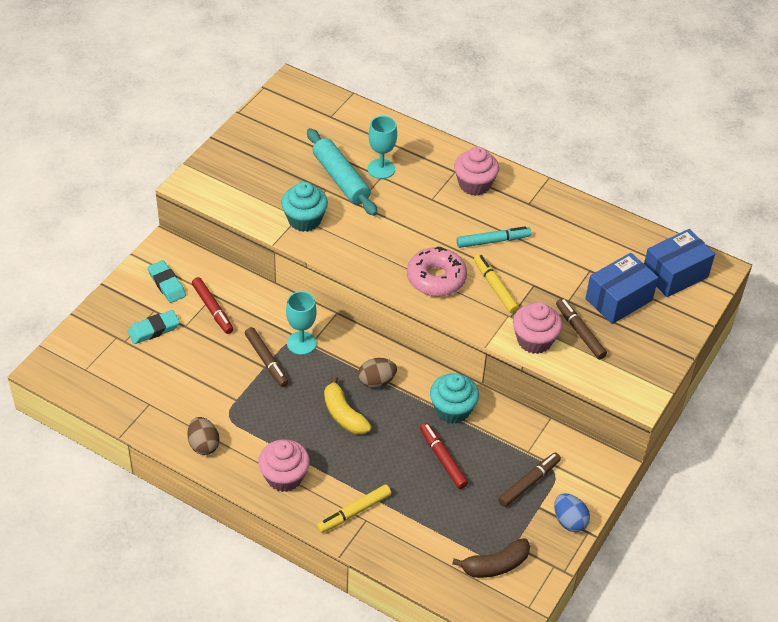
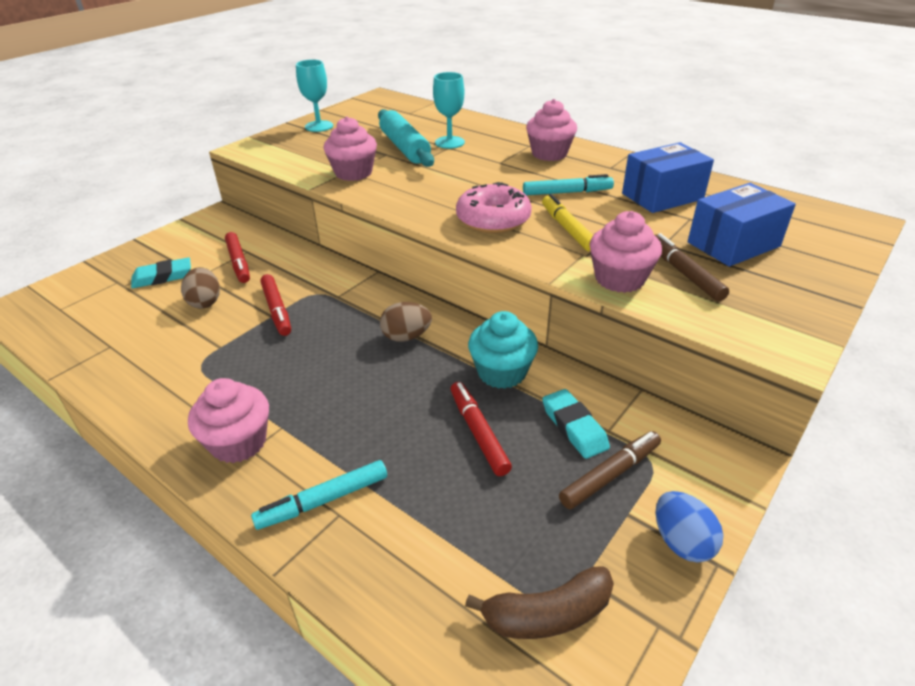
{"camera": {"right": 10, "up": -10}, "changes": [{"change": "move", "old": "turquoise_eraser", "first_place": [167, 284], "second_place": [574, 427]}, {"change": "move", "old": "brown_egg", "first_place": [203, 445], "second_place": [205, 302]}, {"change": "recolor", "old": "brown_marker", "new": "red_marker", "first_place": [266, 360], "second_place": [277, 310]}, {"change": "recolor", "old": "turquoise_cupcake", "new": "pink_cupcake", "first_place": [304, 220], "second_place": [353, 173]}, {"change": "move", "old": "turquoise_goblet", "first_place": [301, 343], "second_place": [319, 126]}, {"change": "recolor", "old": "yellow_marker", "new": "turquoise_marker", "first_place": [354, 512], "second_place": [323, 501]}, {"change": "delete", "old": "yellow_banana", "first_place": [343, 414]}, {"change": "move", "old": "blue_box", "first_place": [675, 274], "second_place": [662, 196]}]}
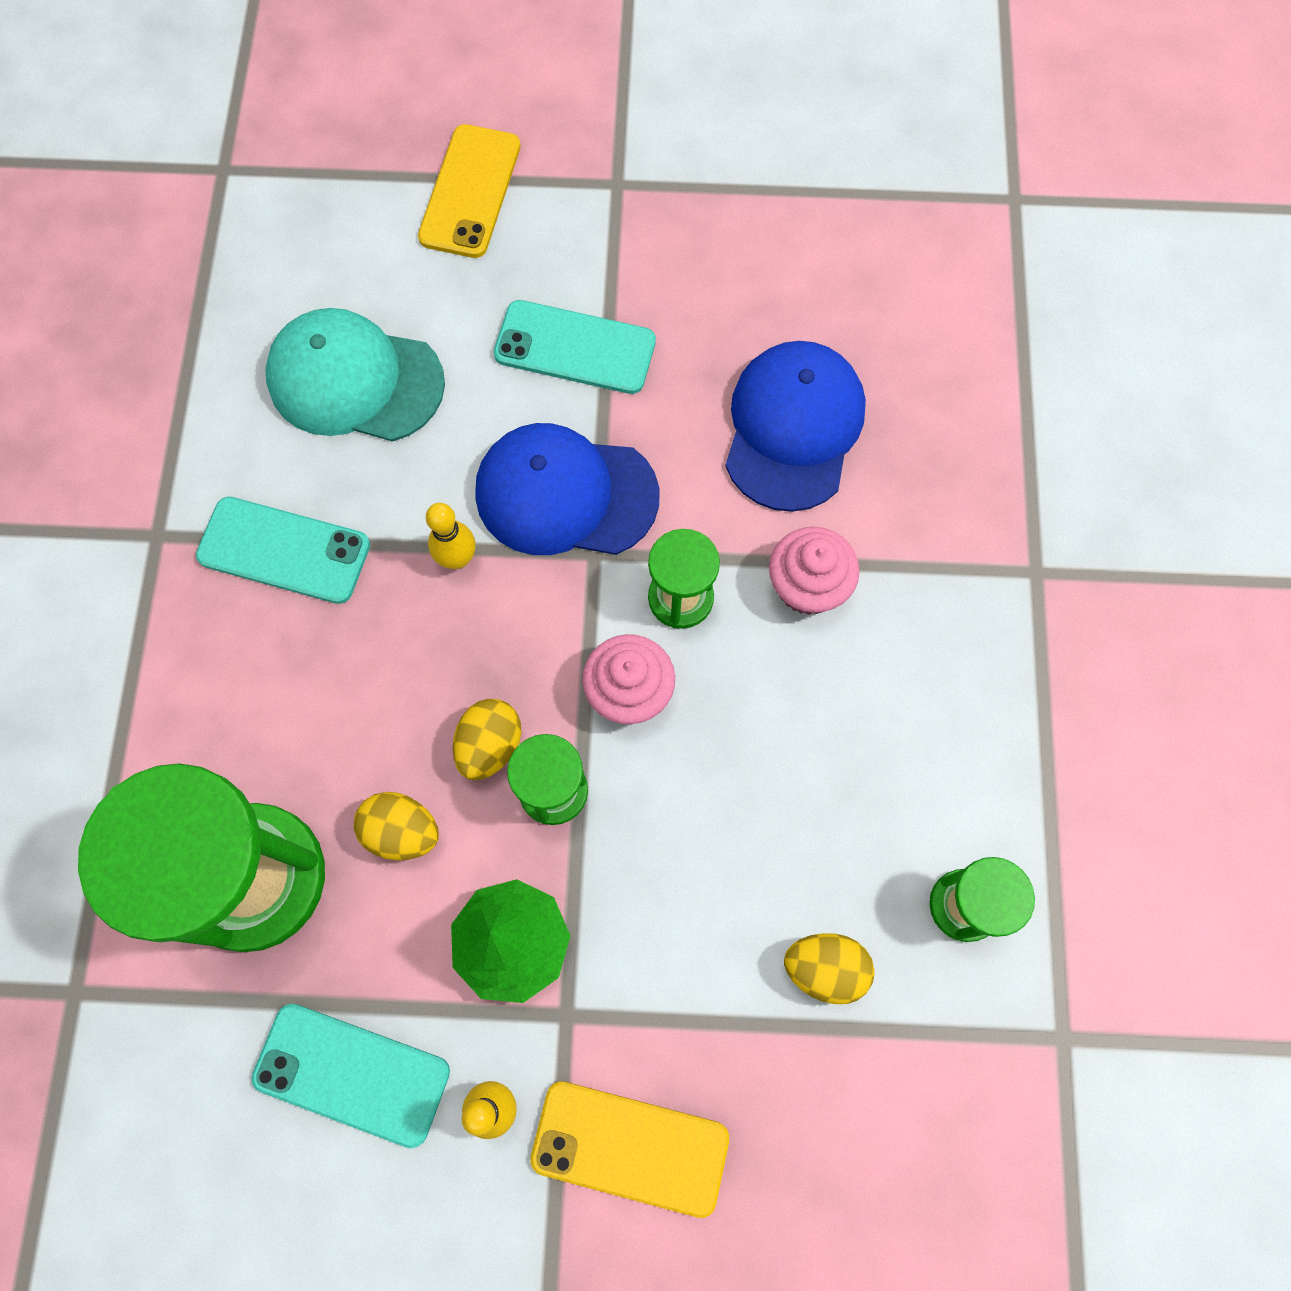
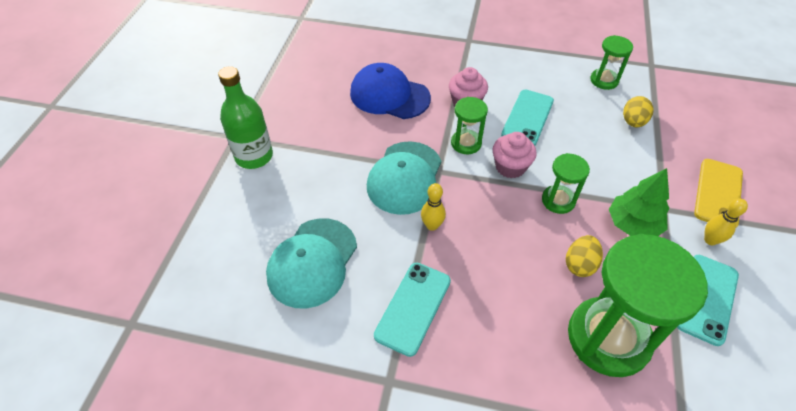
{"camera": {"right": -80, "up": -20}, "changes": [{"change": "delete", "old": "yellow_phone", "first_place": [470, 192]}, {"change": "delete", "old": "yellow_egg", "first_place": [490, 745]}, {"change": "recolor", "old": "blue_cap", "new": "turquoise_cap", "first_place": [566, 494], "second_place": [405, 177]}, {"change": "move", "old": "turquoise_phone", "first_place": [575, 348], "second_place": [527, 118]}, {"change": "insert", "new": "green_bottle", "second_place": [254, 156]}]}
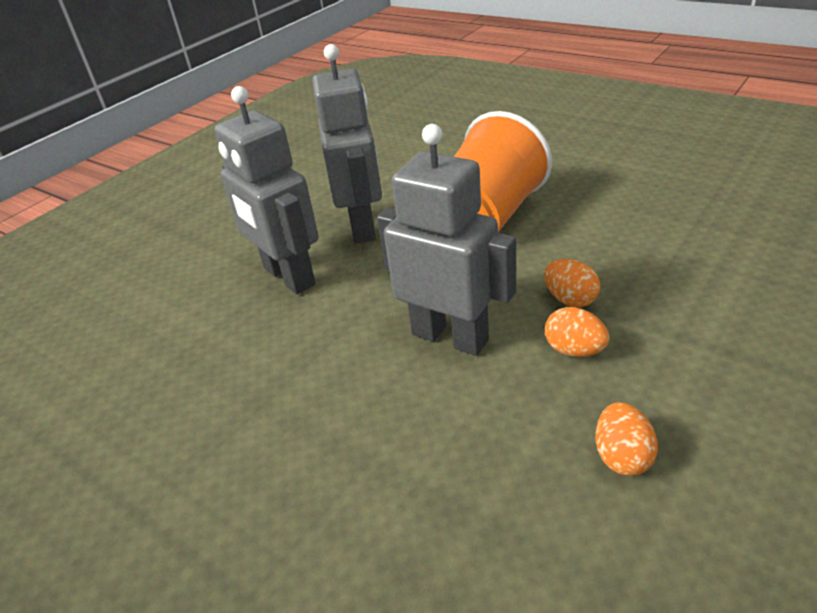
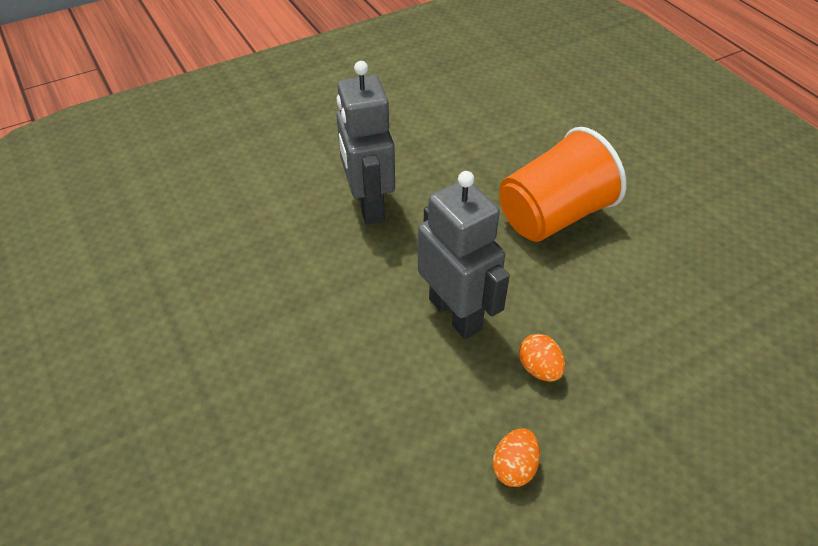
{"camera": {"right": 20, "up": 10}, "changes": [{"change": "delete", "old": "grey_robot", "first_place": [362, 226]}, {"change": "delete", "old": "orange_egg", "first_place": [570, 300]}]}
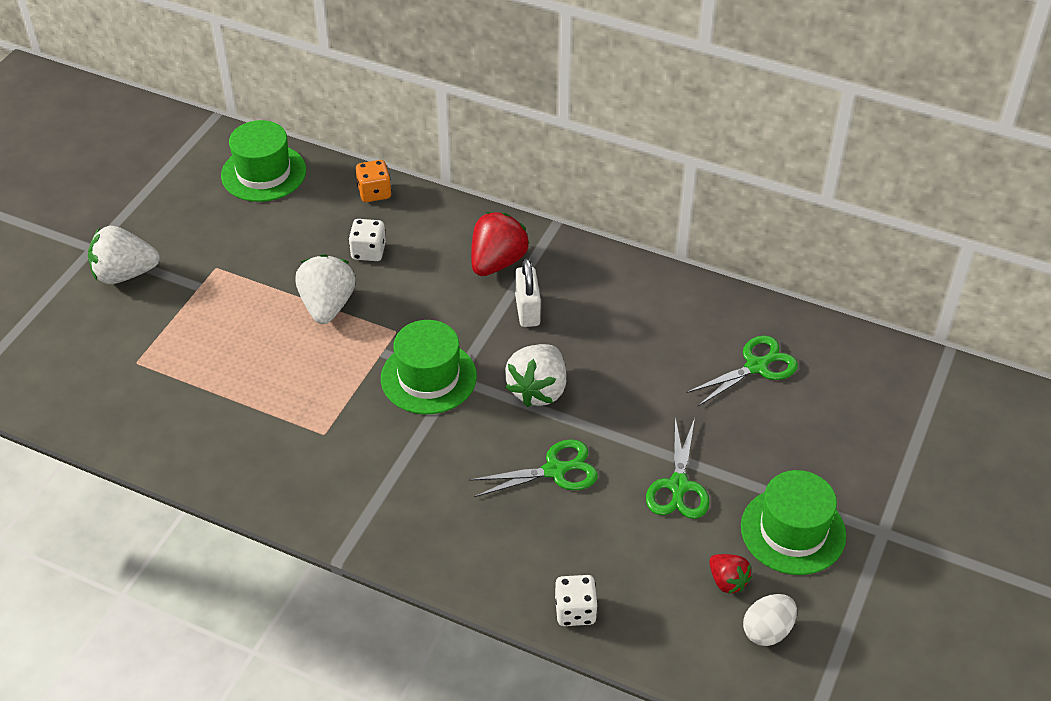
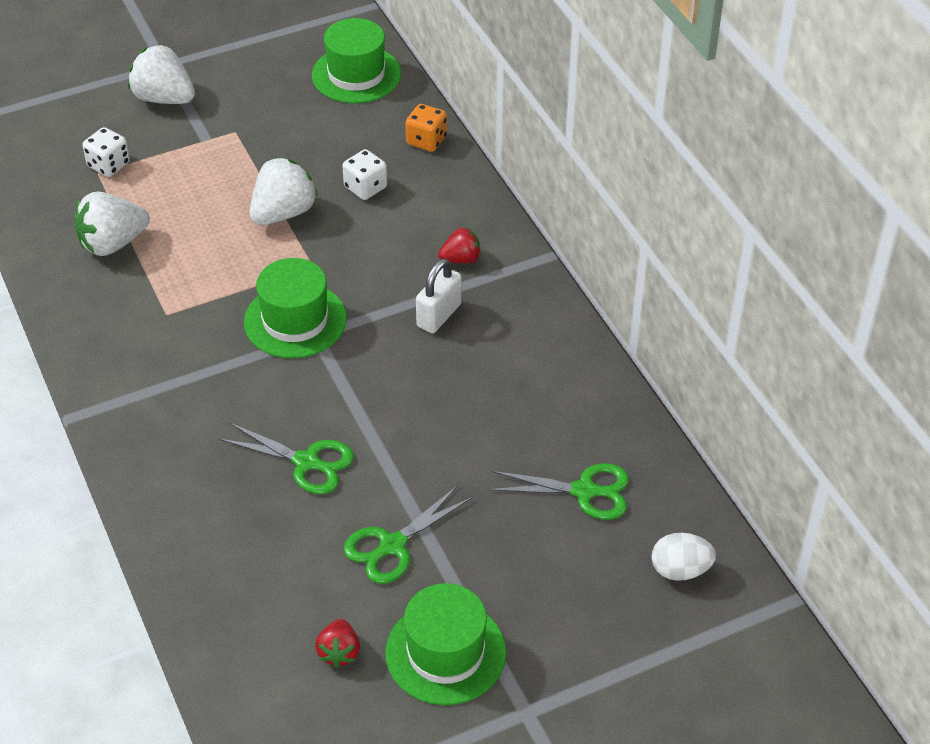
{"camera": {"right": 40, "up": 0}, "changes": [{"change": "resize", "old": "red_strawberry", "first_place": [497, 262], "second_place": [461, 259], "factor": 0.57}, {"change": "move", "old": "white_strawberry", "first_place": [538, 390], "second_place": [113, 243]}, {"change": "move", "old": "white_dice", "first_place": [575, 611], "second_place": [109, 165]}, {"change": "move", "old": "white_egg", "first_place": [767, 631], "second_place": [680, 570]}]}
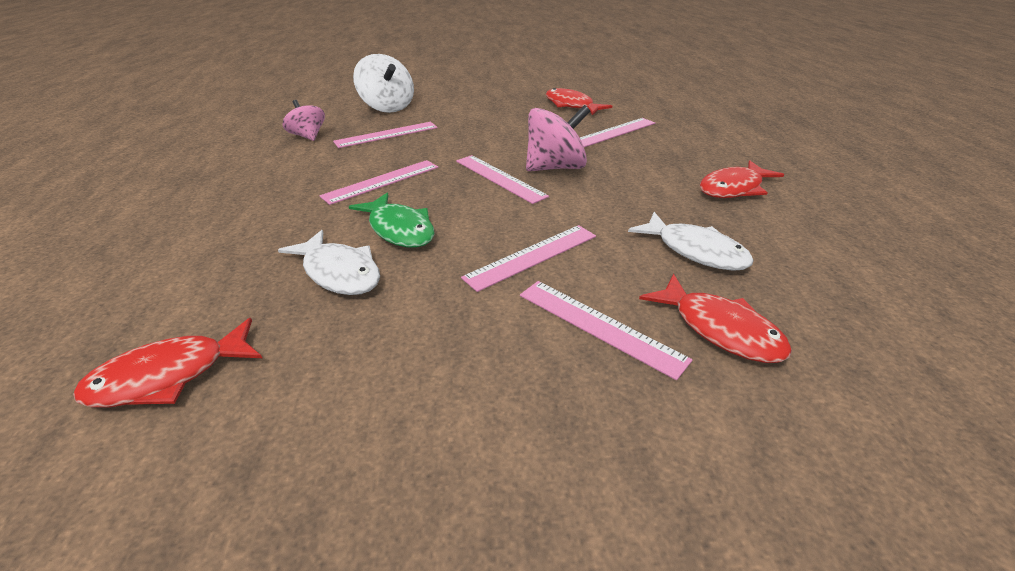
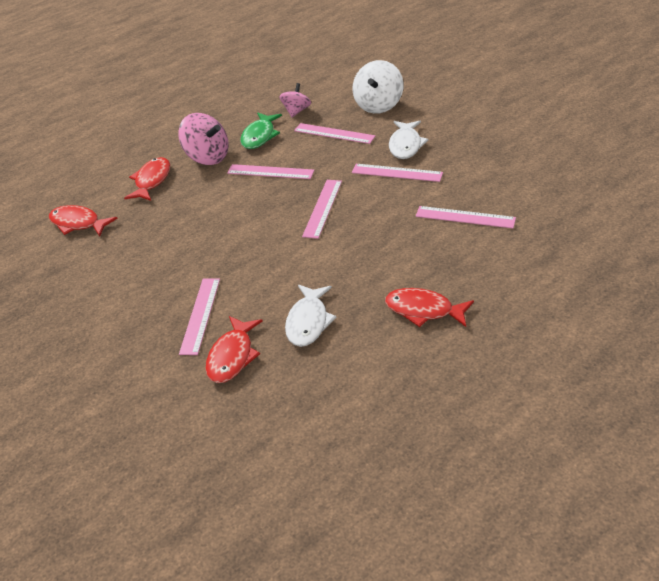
{"camera": {"right": 60, "up": 5}, "changes": [{"change": "move", "old": "white_fish", "first_place": [339, 272], "second_place": [405, 145]}, {"change": "move", "old": "green_fish", "first_place": [399, 229], "second_place": [259, 136]}, {"change": "move", "old": "pink_ruler", "first_place": [532, 256], "second_place": [397, 173]}, {"change": "move", "old": "pink_spinning_top", "first_place": [555, 167], "second_place": [208, 157]}, {"change": "move", "old": "red_fish", "first_place": [571, 105], "second_place": [152, 181]}]}
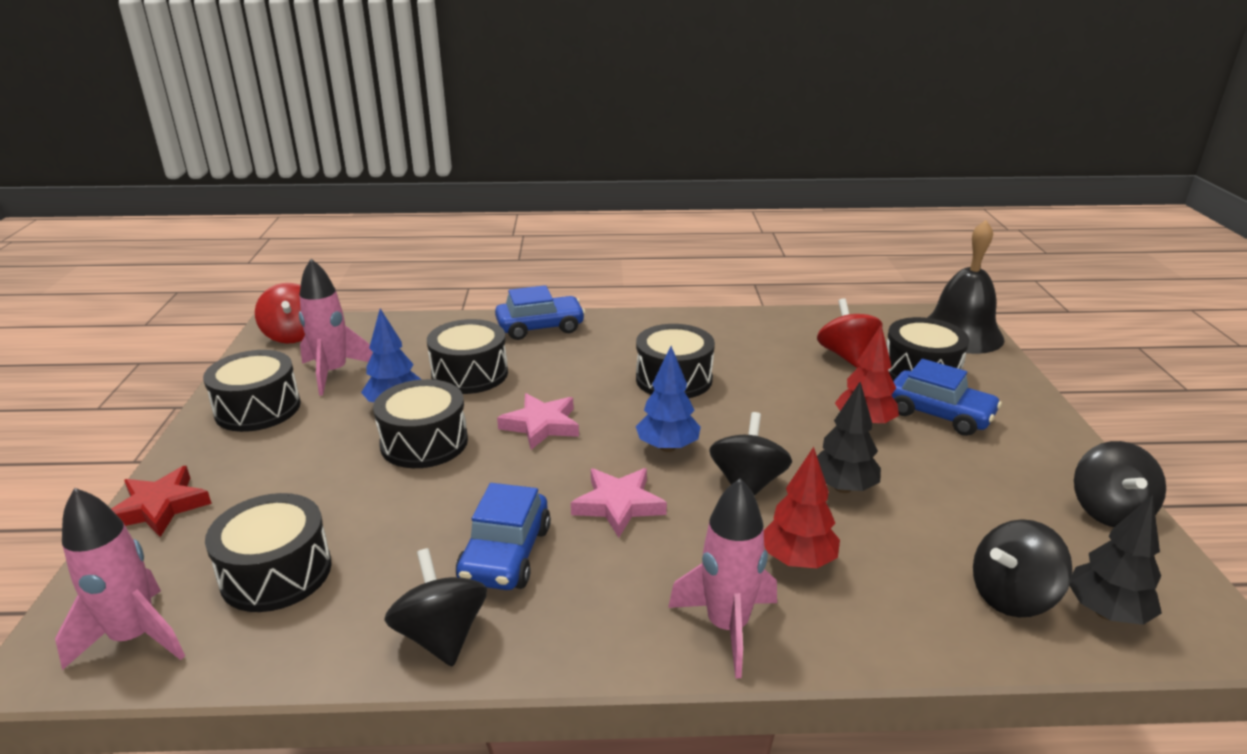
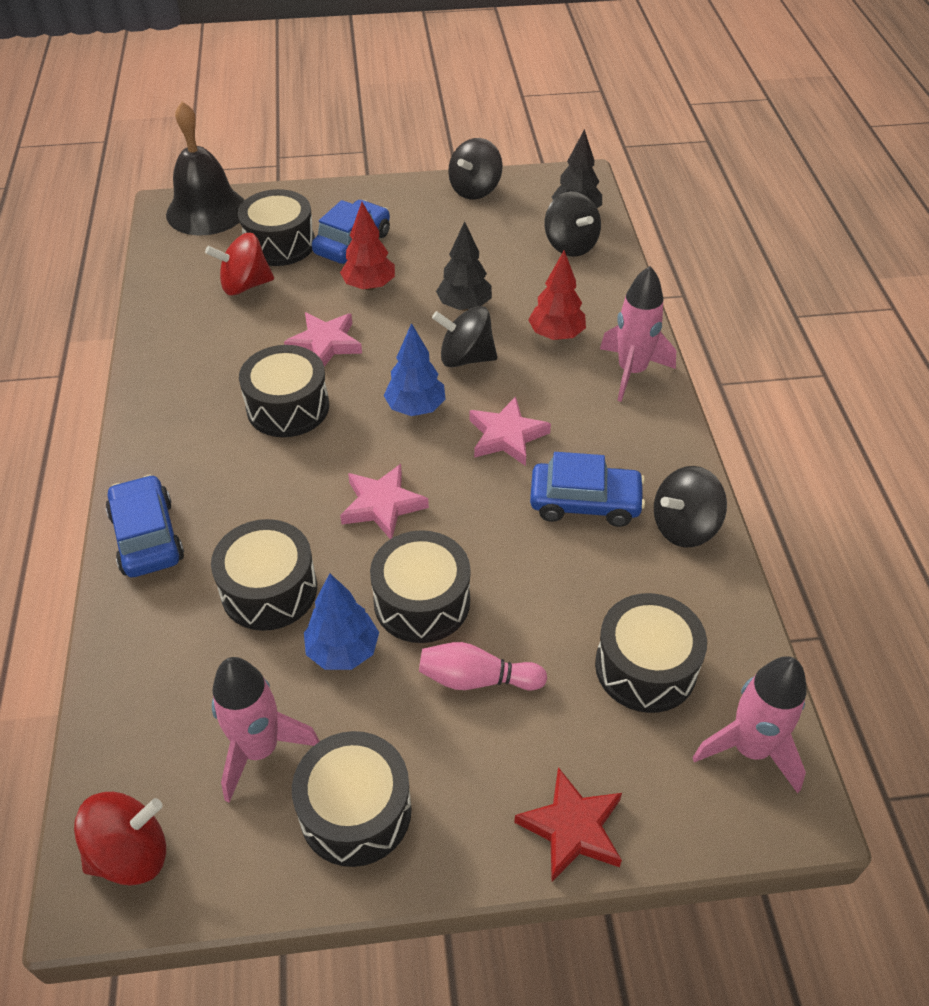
{"camera": {"right": -95, "up": 20}, "changes": [{"change": "rotate", "old": "black_spinning_top", "first_place": [1109, 511], "second_place": [475, 189], "degrees": 120}, {"change": "insert", "new": "pink_star", "second_place": [325, 344]}, {"change": "insert", "new": "pink_bowling_pin", "second_place": [477, 679]}]}
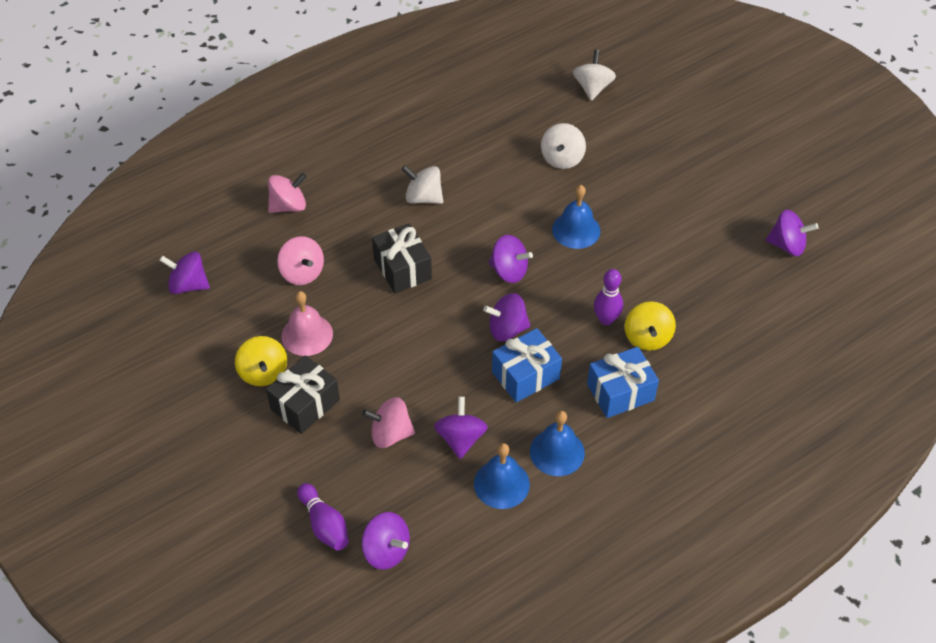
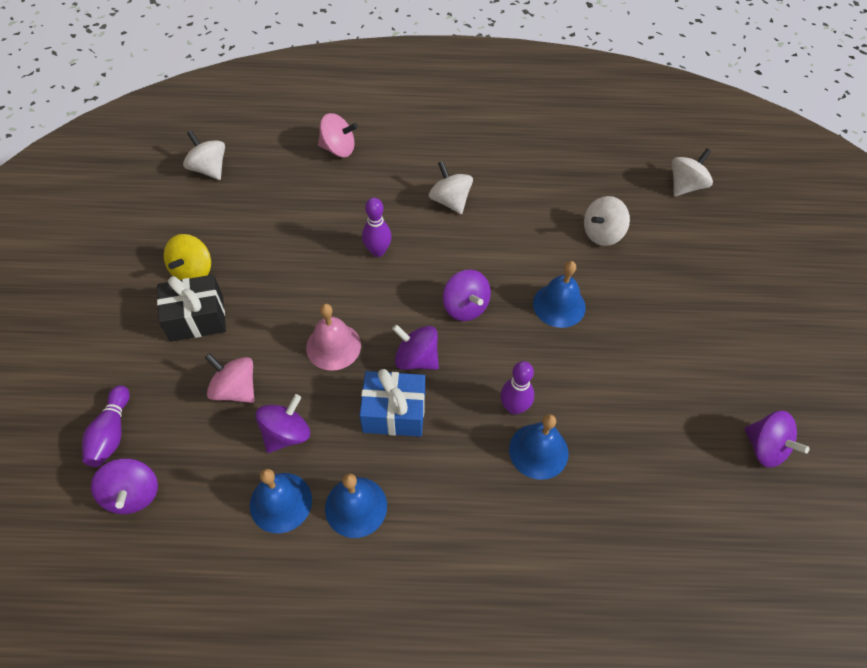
{"camera": {"right": 35, "up": 5}, "changes": [{"change": "recolor", "old": "purple_spinning_top", "new": "white_spinning_top", "first_place": [188, 285], "second_place": [209, 169]}, {"change": "delete", "old": "pink_spinning_top", "first_place": [302, 273]}, {"change": "move", "old": "pink_bell", "first_place": [307, 335], "second_place": [333, 346]}, {"change": "replace", "old": "black_gift", "new": "purple_bowling_pin", "first_place": [402, 269], "second_place": [378, 251]}, {"change": "delete", "old": "blue_gift", "first_place": [620, 392]}, {"change": "replace", "old": "yellow_spinning_top", "new": "blue_bell", "first_place": [647, 337], "second_place": [538, 451]}]}
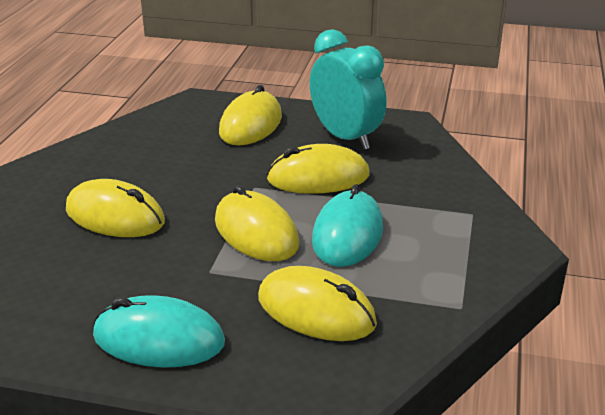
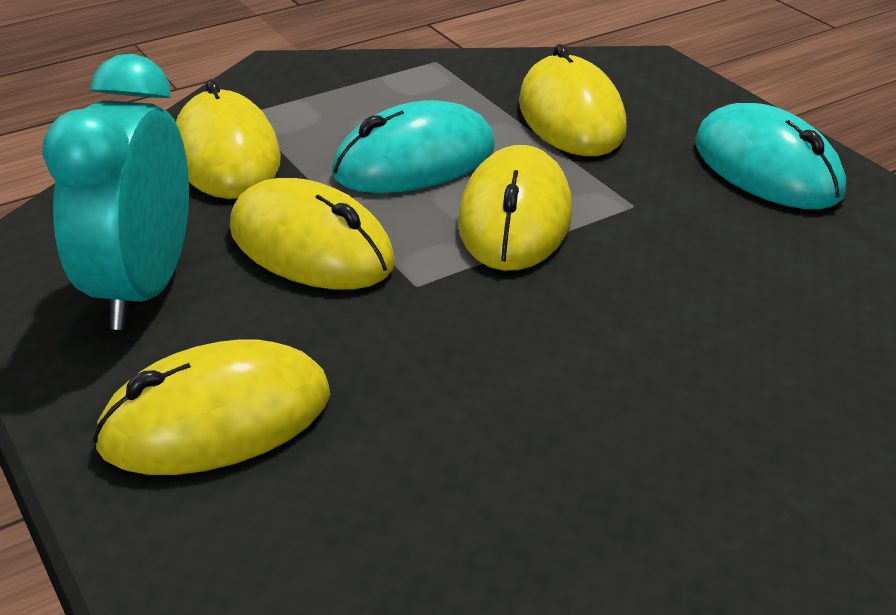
{"camera": {"right": -135, "up": 5}, "changes": [{"change": "move", "old": "yellow_mouse", "first_place": [115, 216], "second_place": [226, 155]}]}
